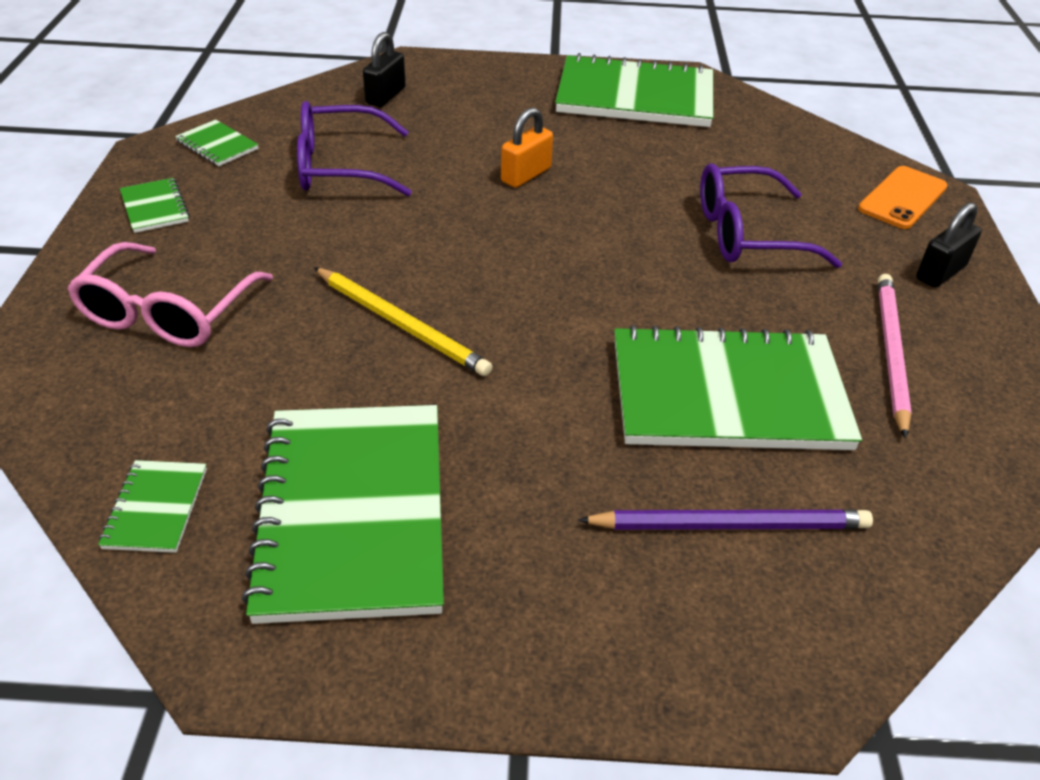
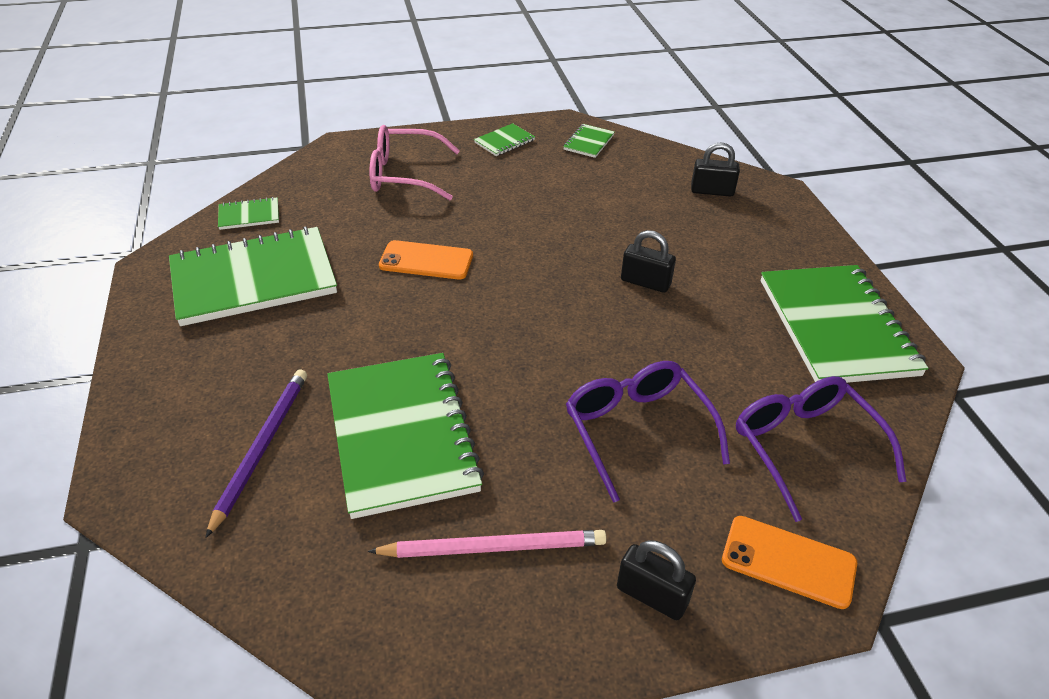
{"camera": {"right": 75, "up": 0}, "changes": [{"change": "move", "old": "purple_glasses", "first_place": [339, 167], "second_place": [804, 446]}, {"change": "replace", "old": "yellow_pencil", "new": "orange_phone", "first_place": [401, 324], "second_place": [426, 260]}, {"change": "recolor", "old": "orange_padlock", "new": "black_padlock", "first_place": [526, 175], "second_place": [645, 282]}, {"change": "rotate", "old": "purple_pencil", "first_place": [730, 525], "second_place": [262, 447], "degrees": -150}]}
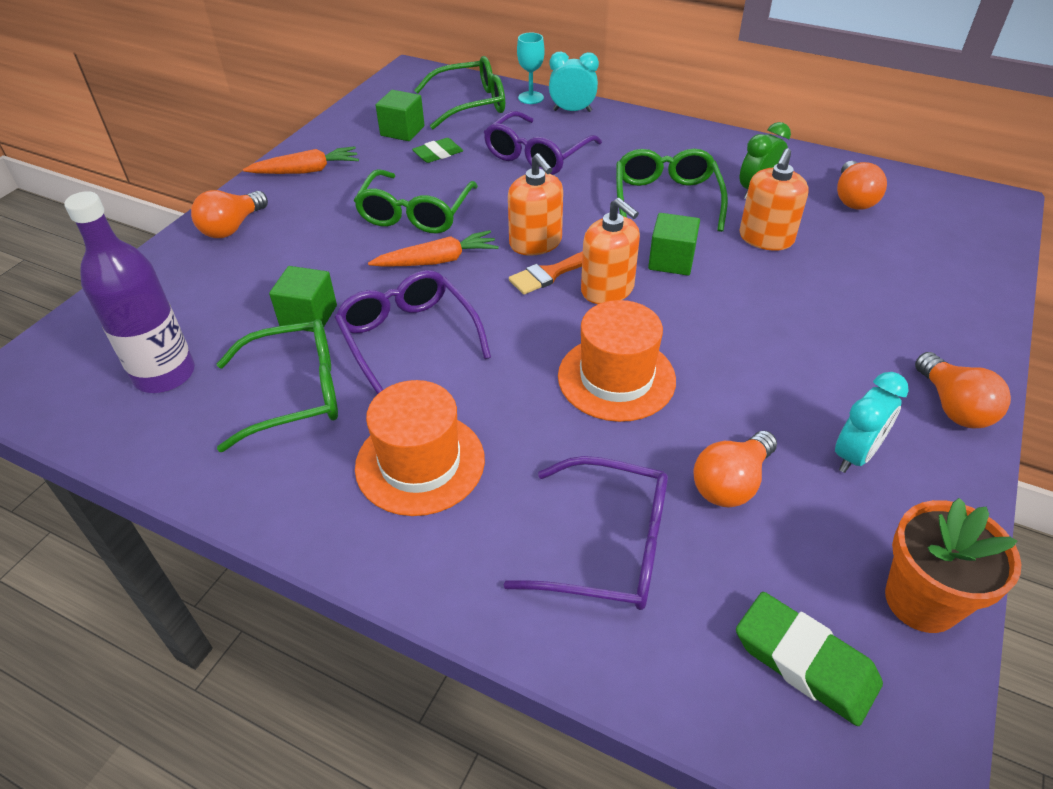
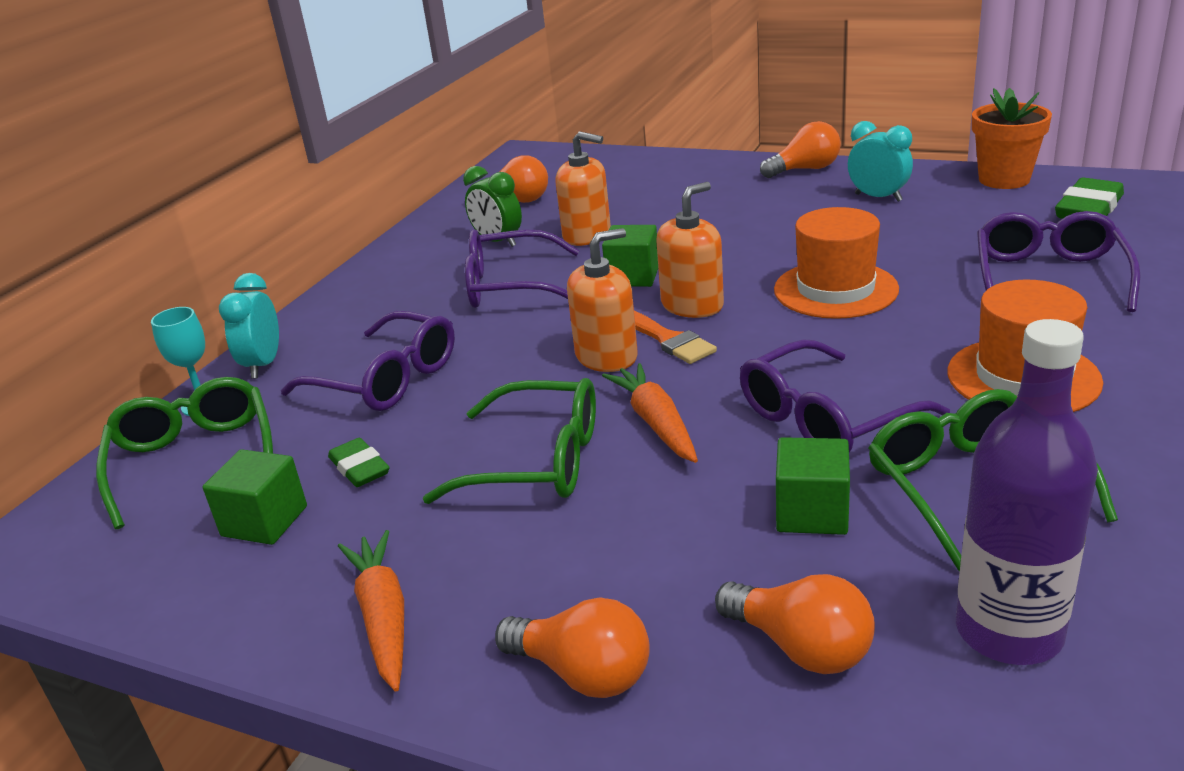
{"camera": {"right": -90, "up": -15}, "changes": [{"change": "recolor", "old": "green_glasses", "new": "purple_glasses", "first_place": [666, 199], "second_place": [510, 286]}, {"change": "move", "old": "orange_light_bulb", "first_place": [731, 483], "second_place": [800, 647]}]}
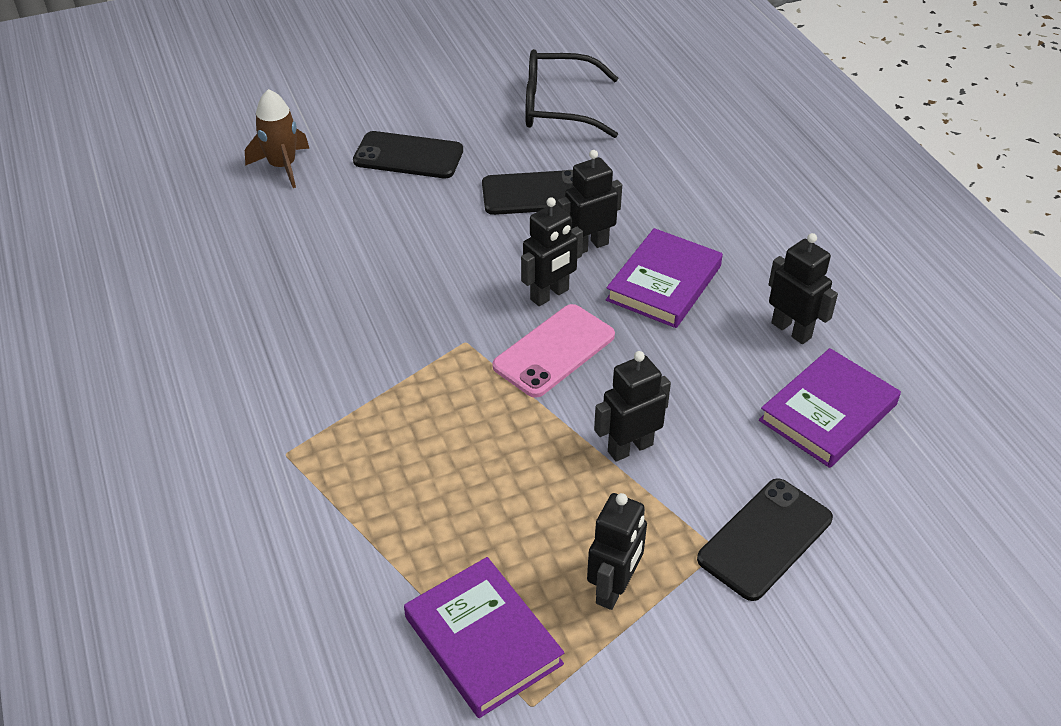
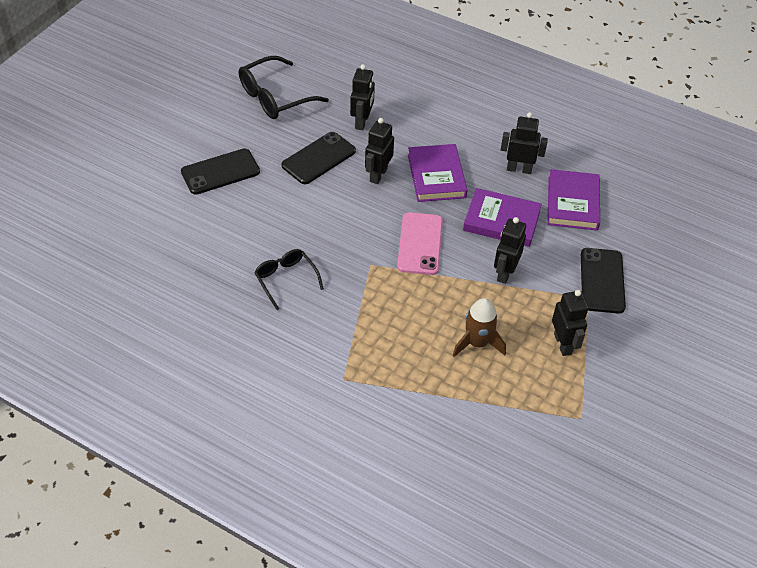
{"camera": {"right": -40, "up": 5}, "changes": [{"change": "move", "old": "brown_rocket", "first_place": [282, 166], "second_place": [477, 343]}, {"change": "move", "old": "purple_book", "first_place": [483, 640], "second_place": [501, 221]}, {"change": "move", "old": "black_robot", "first_place": [550, 295], "second_place": [362, 122]}, {"change": "insert", "new": "black_glasses", "second_place": [286, 279]}]}
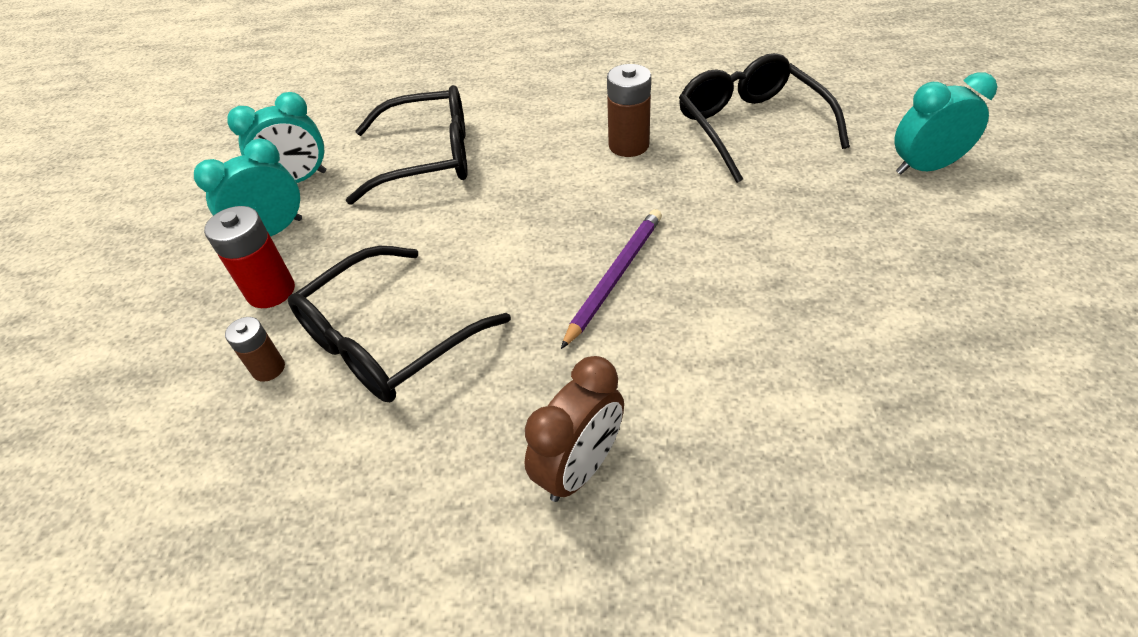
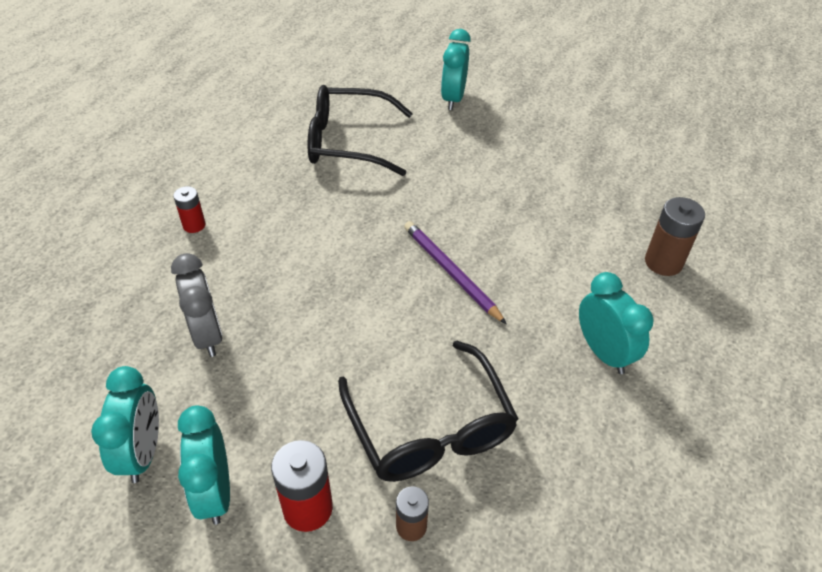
{"camera": {"right": -70, "up": 0}, "changes": [{"change": "replace", "old": "black_glasses", "new": "grey_clock", "first_place": [428, 158], "second_place": [207, 335]}, {"change": "recolor", "old": "brown_clock", "new": "turquoise_clock", "first_place": [580, 468], "second_place": [603, 352]}, {"change": "move", "old": "brown_battery", "first_place": [628, 145], "second_place": [663, 262]}, {"change": "insert", "new": "red_battery", "second_place": [194, 225]}]}
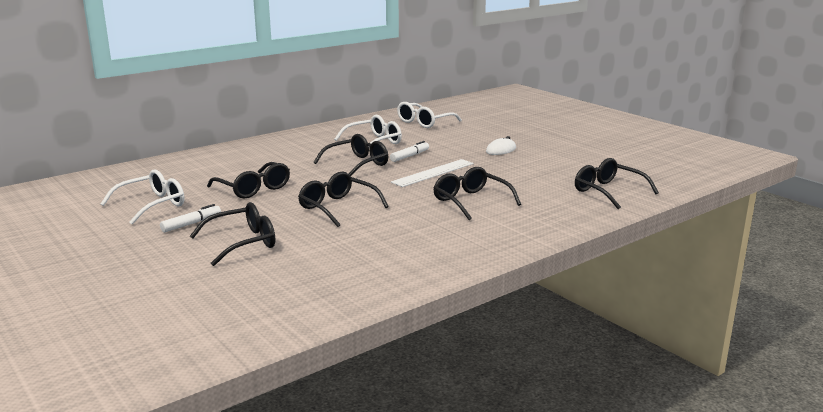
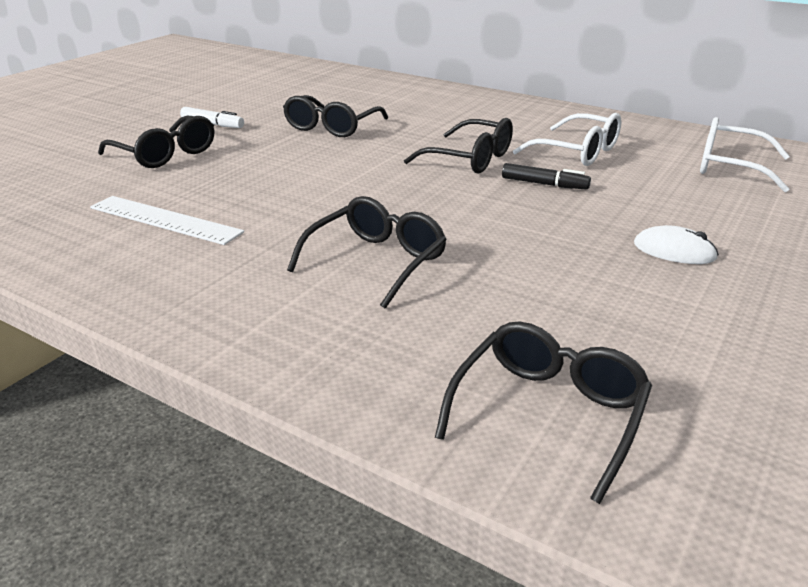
{"camera": {"right": 70, "up": 10}, "changes": [{"change": "delete", "old": "white_glasses", "first_place": [152, 205]}, {"change": "delete", "old": "black_glasses", "first_place": [337, 207]}, {"change": "recolor", "old": "white_marker", "new": "black_marker", "first_place": [409, 156], "second_place": [544, 184]}, {"change": "move", "old": "white_ruler", "first_place": [433, 173], "second_place": [164, 220]}]}
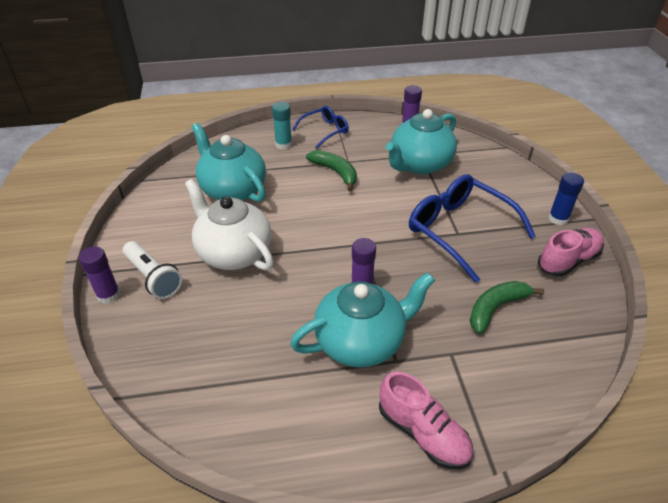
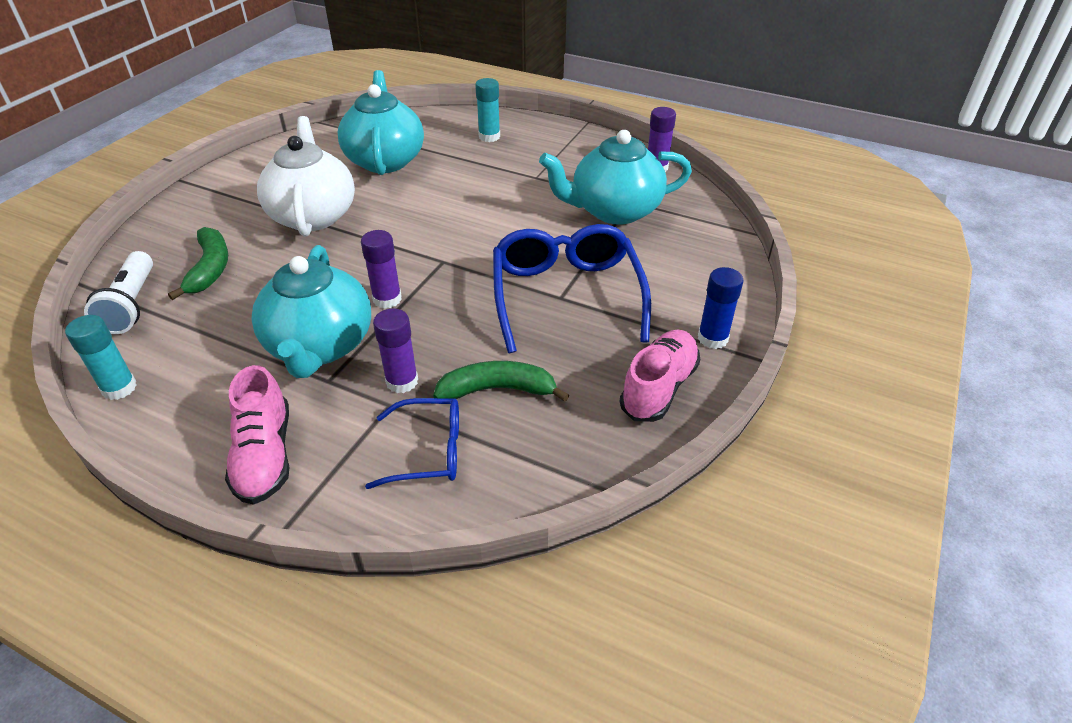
{"camera": {"right": 35, "up": 0}, "changes": [{"change": "move", "old": "purple_glue_stick", "first_place": [108, 295], "second_place": [402, 381]}, {"change": "move", "old": "white_flashlight", "first_place": [153, 278], "second_place": [131, 305]}, {"change": "rotate", "old": "turquoise_teapot", "first_place": [361, 341], "second_place": [320, 346], "degrees": 75}, {"change": "move", "old": "blue_glasses", "first_place": [325, 131], "second_place": [428, 451]}, {"change": "move", "old": "green_banana", "first_place": [335, 172], "second_place": [210, 268]}, {"change": "rotate", "old": "pink_shoe", "first_place": [568, 260], "second_place": [659, 387], "degrees": -60}, {"change": "insert", "new": "turquoise_glue_stick", "second_place": [119, 388]}]}
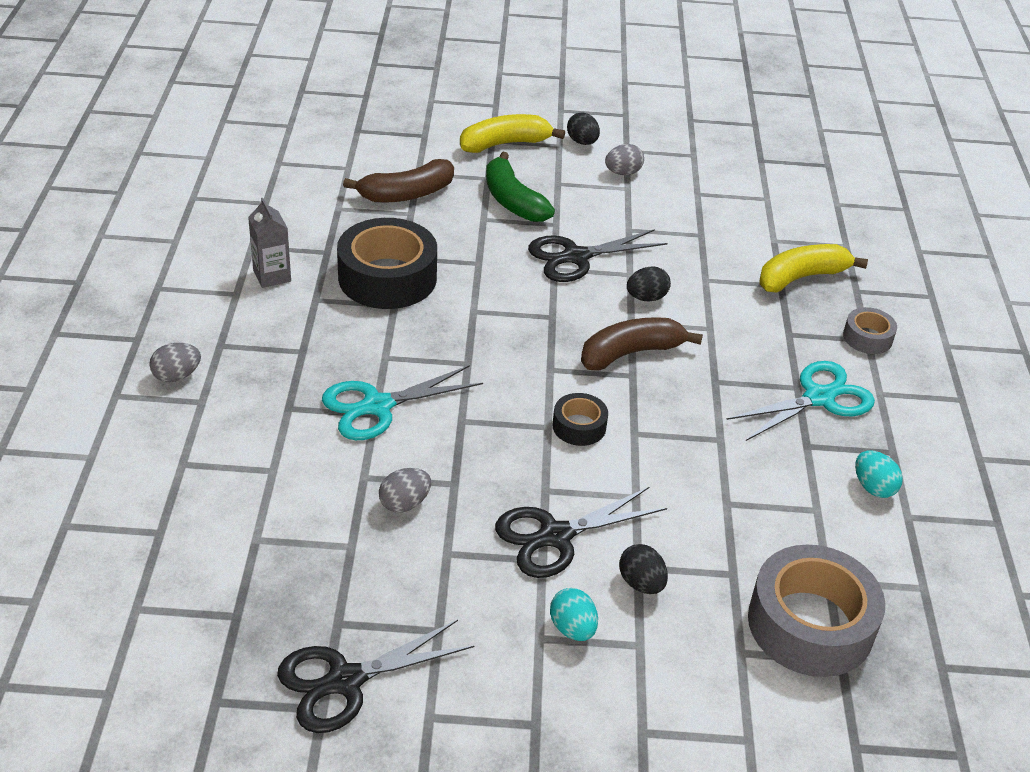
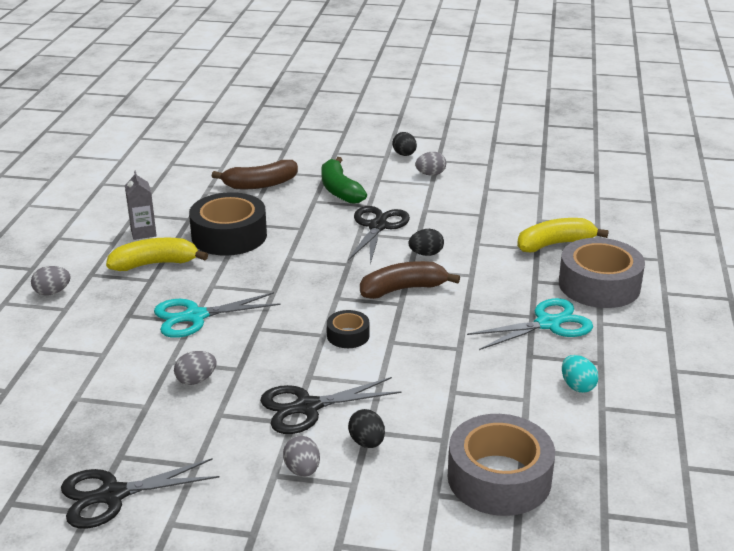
{"camera": {"right": 10, "up": -10}, "changes": [{"change": "move", "old": "yellow_banana", "first_place": [505, 144], "second_place": [155, 264]}, {"change": "rotate", "old": "black_scissors", "first_place": [575, 257], "second_place": [378, 226], "degrees": 120}, {"change": "recolor", "old": "turquoise_egg", "new": "grey_egg", "first_place": [572, 628], "second_place": [302, 470]}, {"change": "resize", "old": "grey_tape", "first_place": [867, 337], "second_place": [599, 285], "factor": 2.04}]}
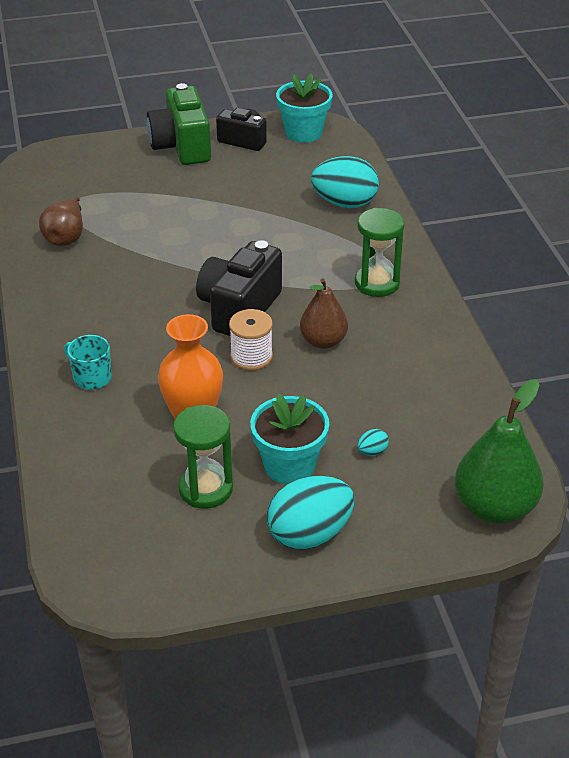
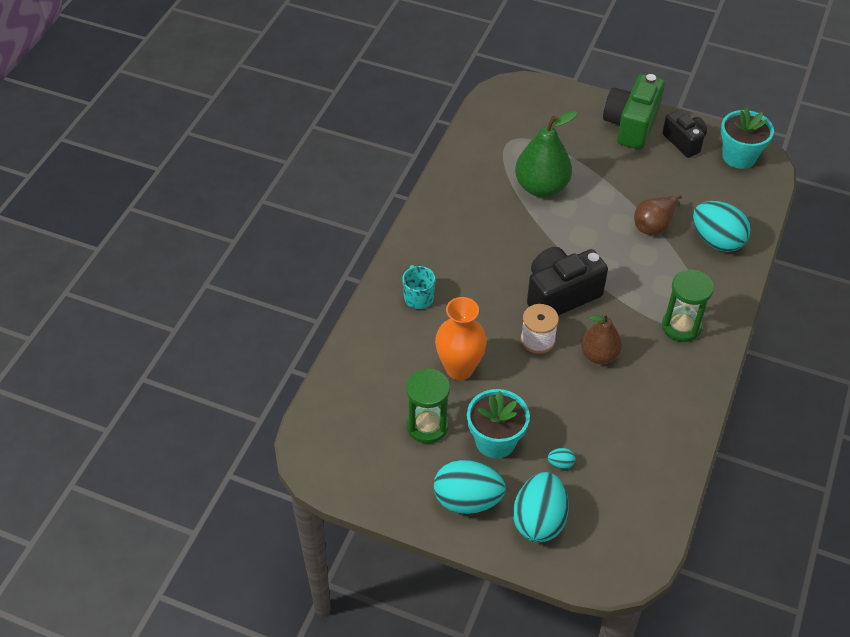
{"camera": {"right": 35, "up": 10}, "changes": [{"change": "move", "old": "brown_pear", "first_place": [66, 237], "second_place": [654, 225]}, {"change": "move", "old": "green_pear", "first_place": [494, 507], "second_place": [541, 187]}, {"change": "insert", "new": "turquoise_egg", "second_place": [539, 520]}]}
